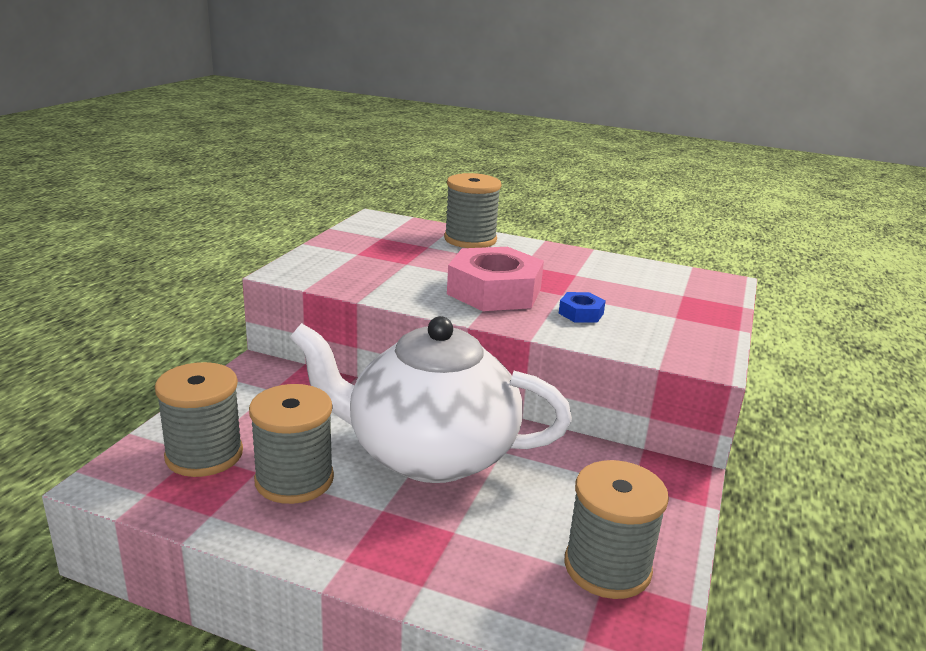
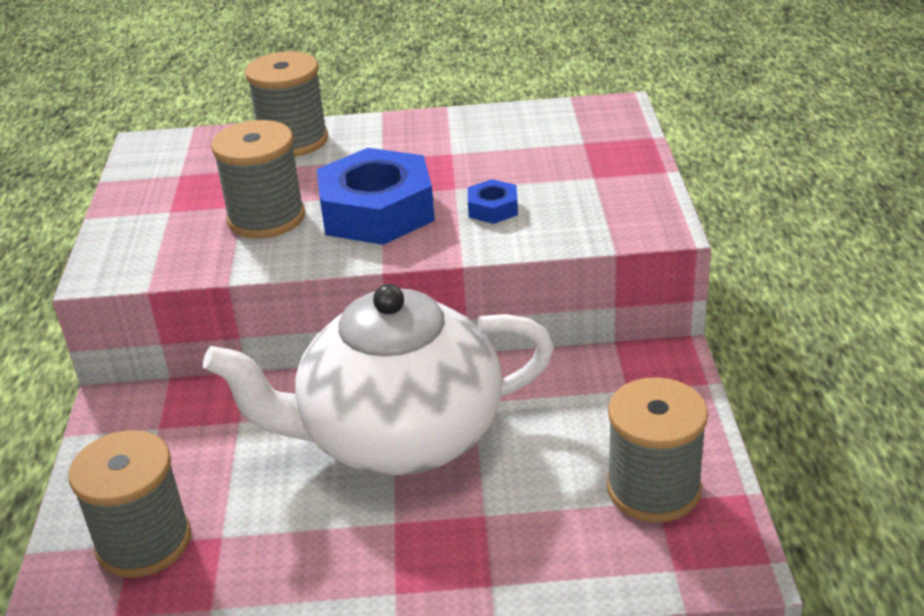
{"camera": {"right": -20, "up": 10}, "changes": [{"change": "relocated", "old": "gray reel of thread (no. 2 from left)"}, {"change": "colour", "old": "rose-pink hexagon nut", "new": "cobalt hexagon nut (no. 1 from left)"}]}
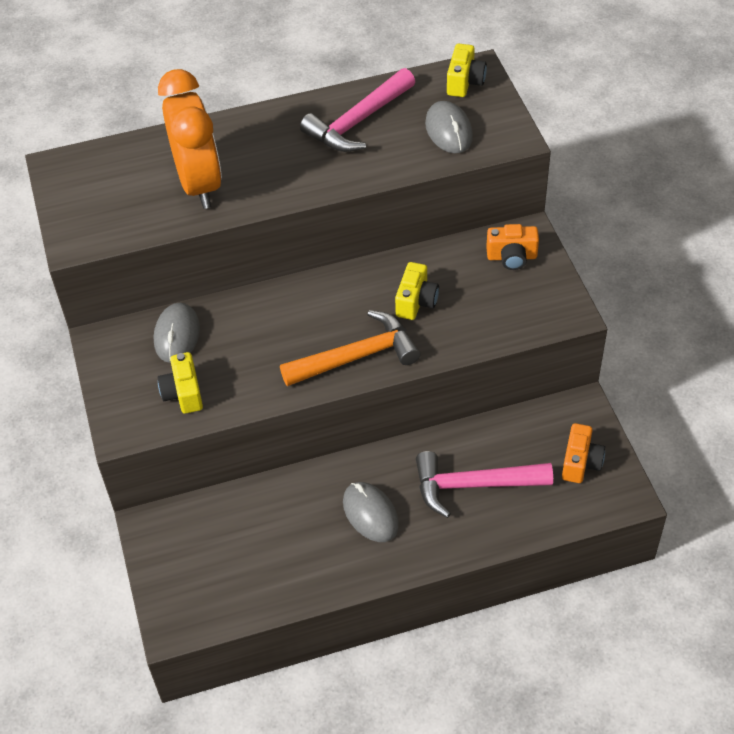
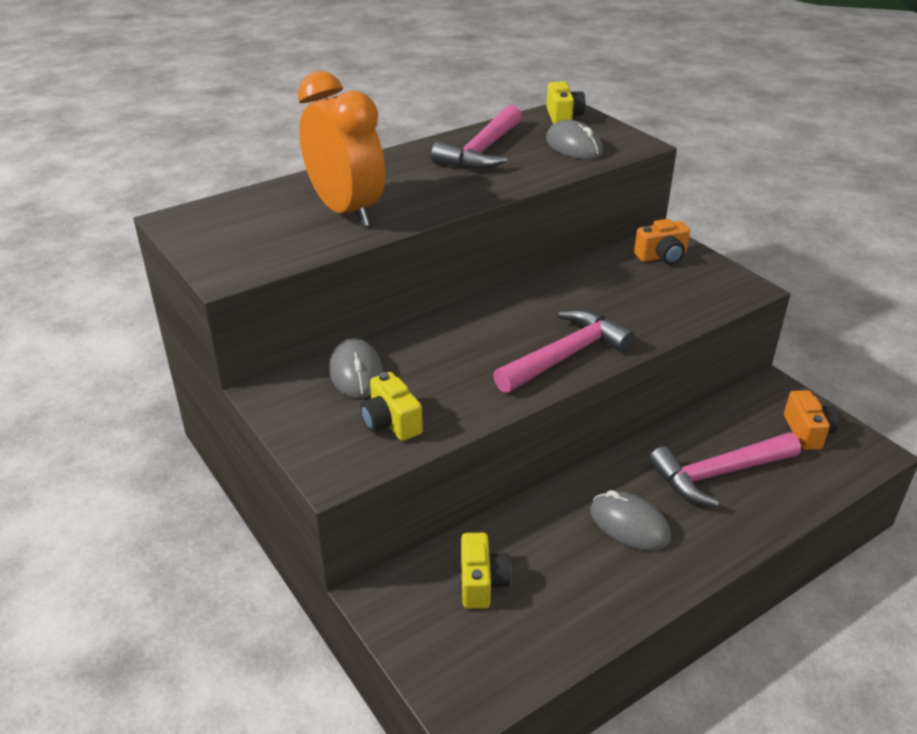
{"camera": {"right": -20, "up": -15}, "changes": [{"change": "relocated", "old": "golden compact camera (no. 2 from left)"}, {"change": "colour", "old": "orange carpenter's hammer", "new": "rose-pink carpenter's hammer (no. 2 from left)"}]}
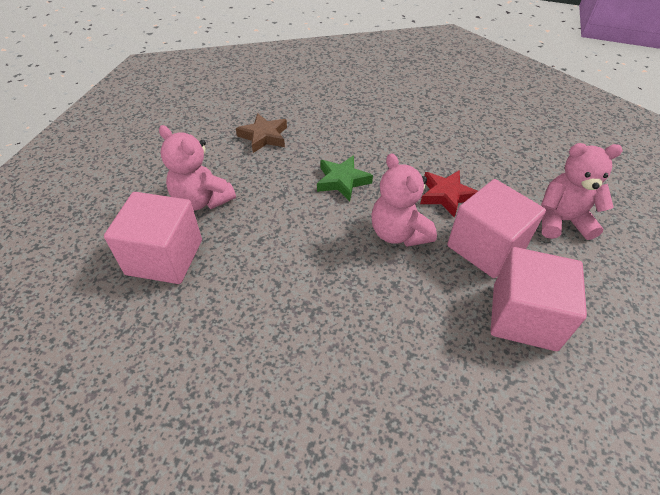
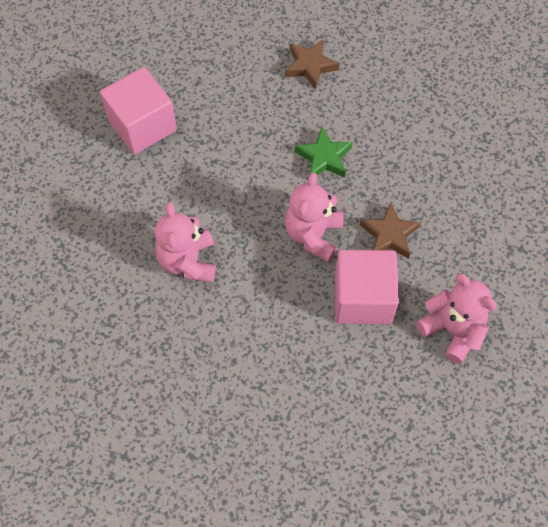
{"camera": {"right": 45, "up": 15}, "changes": [{"change": "relocated", "old": "rose-pink teddy (no. 1 from left)"}, {"change": "colour", "old": "scarlet star", "new": "dark brown star (no. 2 from left)"}, {"change": "missing", "old": "rose-pink block (no. 3 from left)"}]}
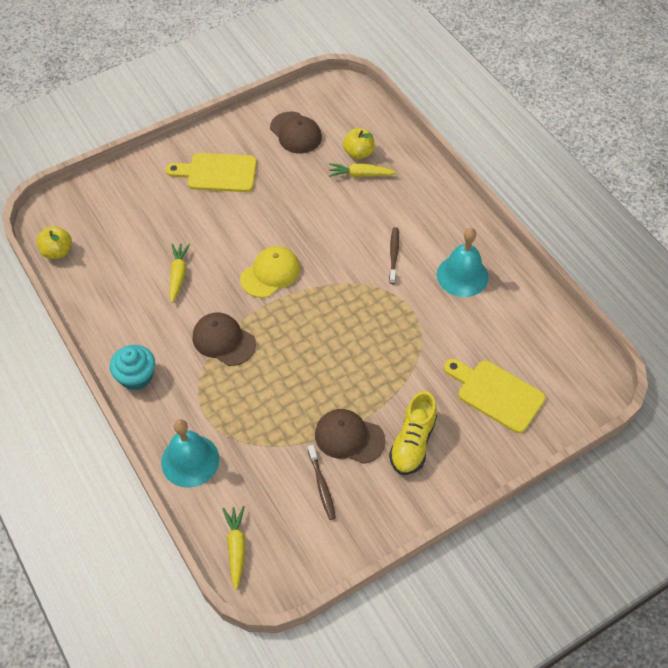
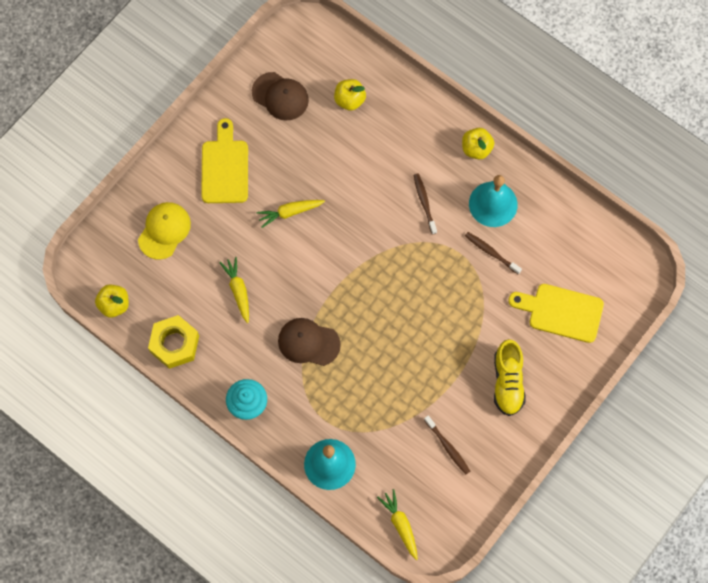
{"camera": {"right": -20, "up": 15}, "changes": [{"change": "relocated", "old": "golden peaked cap"}, {"change": "appeared", "new": "golden hexagon nut"}, {"change": "spun", "old": "golden bread board (no. 1 from left)", "degrees": 105}, {"change": "relocated", "old": "golden root vegetable (no. 3 from left in the first image)", "new": "golden root vegetable (no. 2 from left)"}, {"change": "appeared", "new": "golden toy apple (no. 3 from left)"}, {"change": "appeared", "new": "dark brown dental brush (no. 3 from left)"}, {"change": "missing", "old": "dark brown peaked cap (no. 3 from left)"}]}
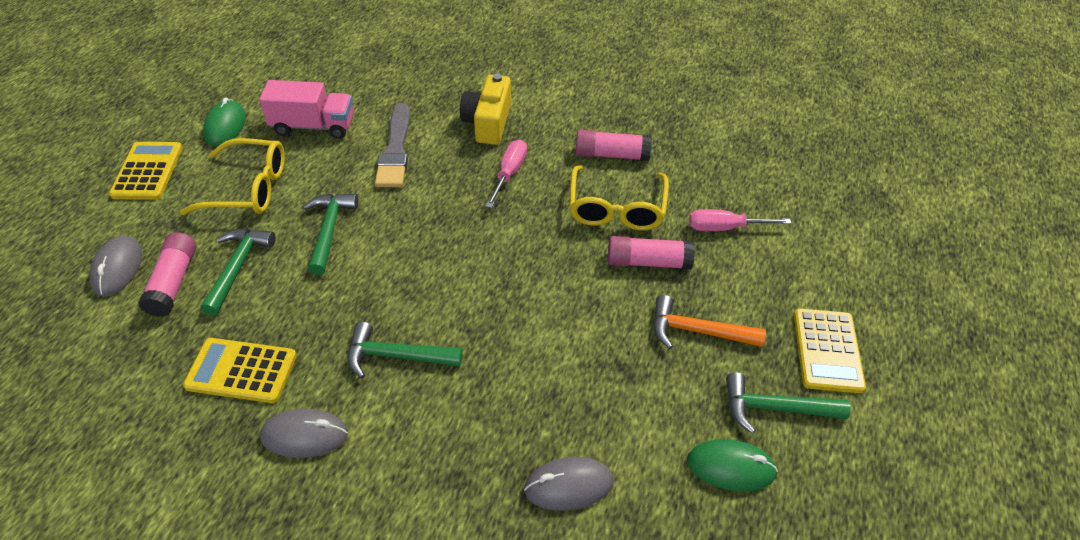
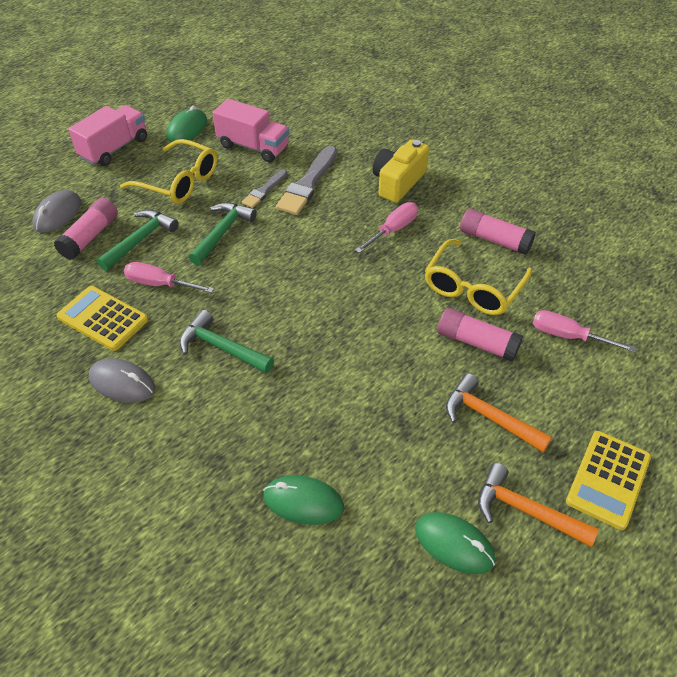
{"camera": {"right": 25, "up": 0}, "changes": [{"change": "exchanged", "old": "golden adding machine (no. 1 from left)", "new": "rose-pink toy truck (no. 1 from left)"}, {"change": "appeared", "new": "rose-pink screwdriver (no. 1 from left)"}, {"change": "appeared", "new": "gray brush (no. 1 from left)"}, {"change": "colour", "old": "gray PC mouse (no. 3 from left)", "new": "green PC mouse (no. 2 from left)"}, {"change": "colour", "old": "green carpenter's hammer (no. 4 from left)", "new": "orange carpenter's hammer (no. 2 from left)"}]}
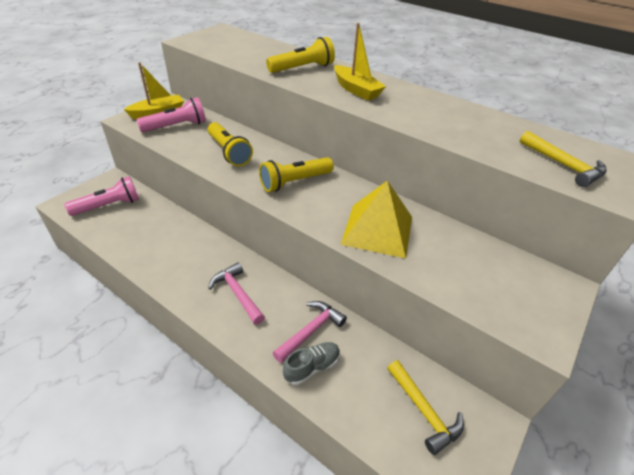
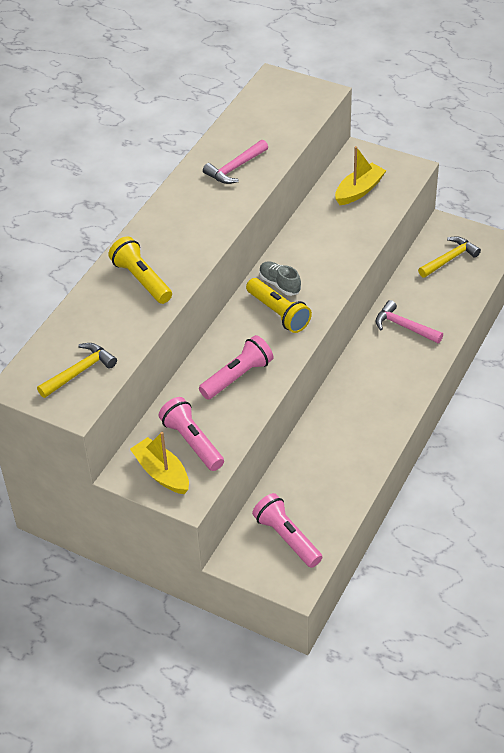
{"camera": {"right": -95, "up": 5}, "changes": [{"change": "relocated", "old": "golden carpenter's hammer (no. 2 from left in the first image)", "new": "golden carpenter's hammer (no. 1 from left)"}, {"change": "colour", "old": "golden pocket torch (no. 1 from left)", "new": "rose-pink pocket torch (no. 2 from left)"}, {"change": "relocated", "old": "rose-pink carpenter's hammer (no. 1 from left)"}, {"change": "relocated", "old": "gray shoe"}, {"change": "relocated", "old": "golden sailboat (no. 2 from left)"}, {"change": "missing", "old": "golden solid pyramid"}]}
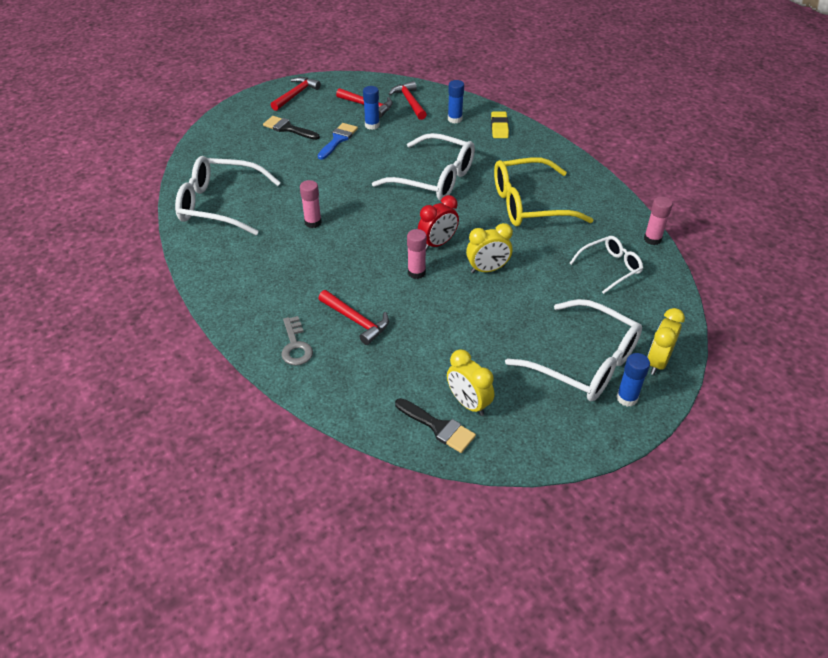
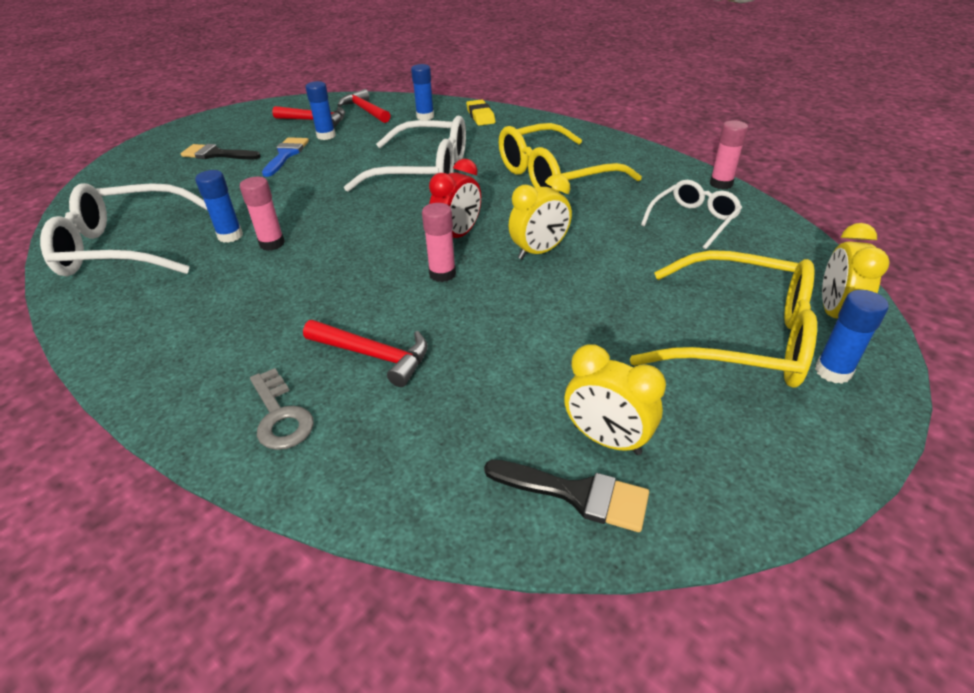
{"camera": {"right": -15, "up": -5}, "changes": [{"change": "appeared", "new": "cobalt glue stick (no. 1 from left)"}, {"change": "colour", "old": "white eyeglasses (no. 3 from left)", "new": "golden eyeglasses (no. 2 from left)"}, {"change": "missing", "old": "scarlet carpenter's hammer (no. 1 from left)"}]}
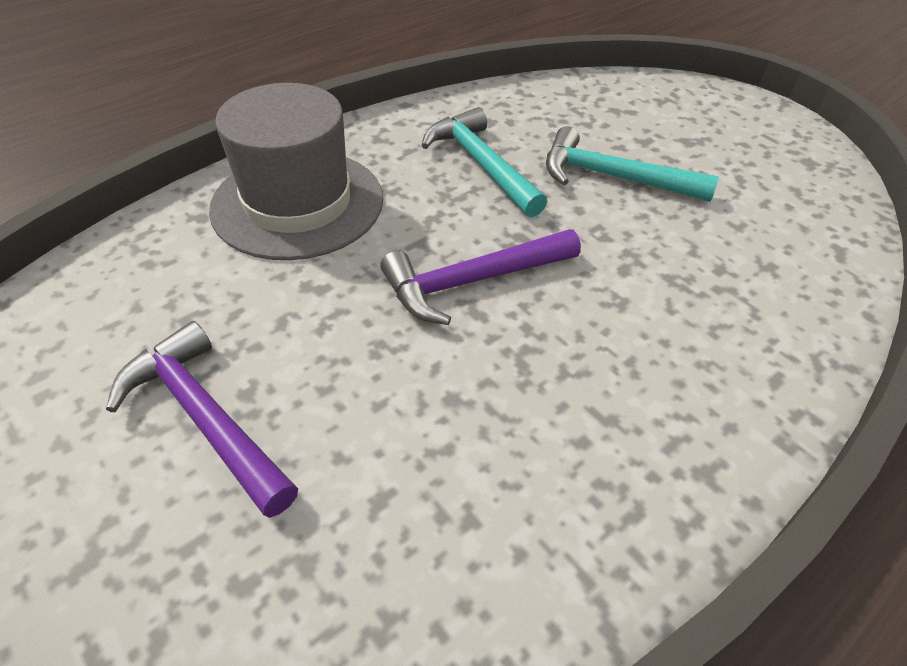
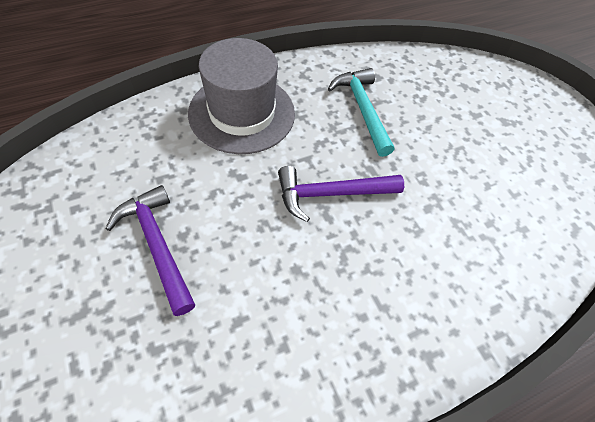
{"camera": {"right": 10, "up": 10}, "changes": [{"change": "missing", "old": "aqua carpenter's hammer (no. 2 from left)"}]}
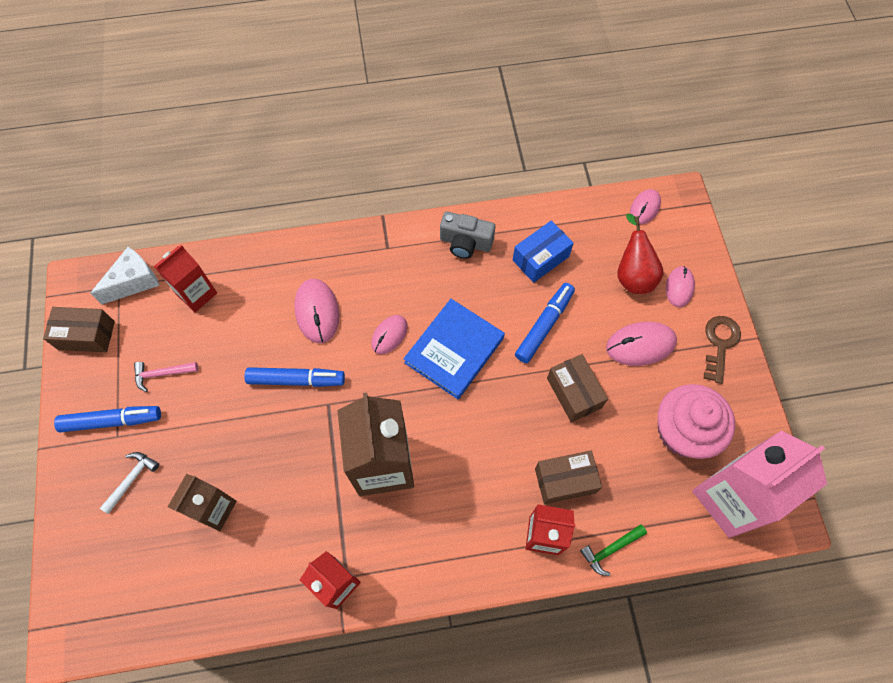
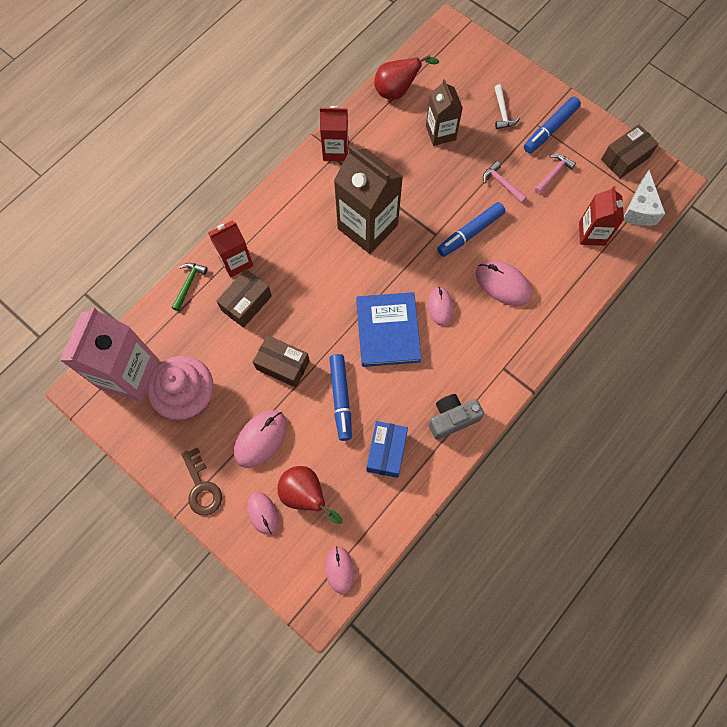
{"camera": {"right": 140, "up": 5}, "changes": [{"change": "appeared", "new": "scarlet pear (no. 2 from left)"}, {"change": "appeared", "new": "rose-pink carpenter's hammer (no. 1 from left)"}]}
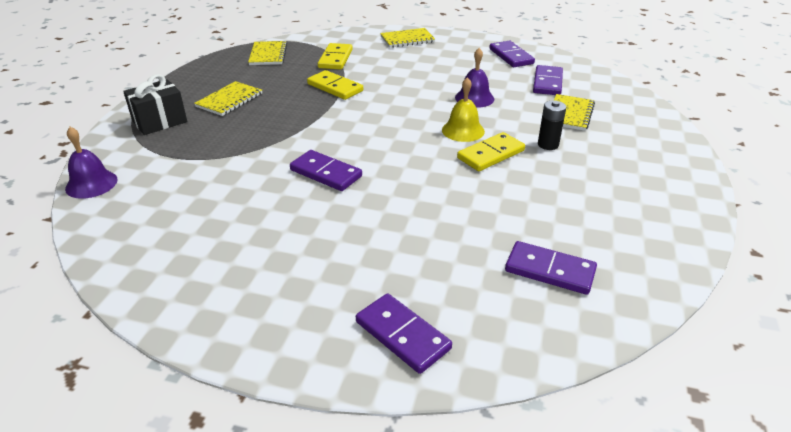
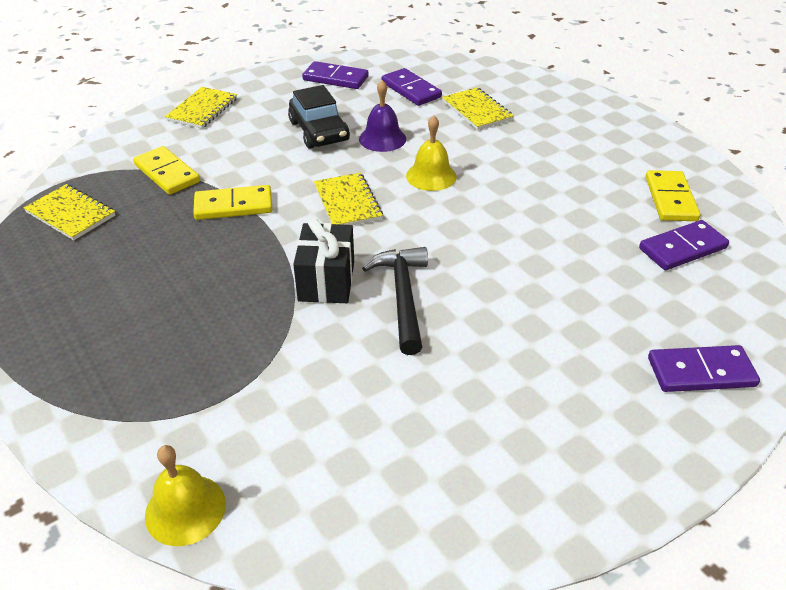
{"camera": {"right": -50, "up": 5}, "changes": [{"change": "colour", "old": "royal purple hand bell (no. 1 from left)", "new": "golden hand bell (no. 1 from left)"}, {"change": "appeared", "new": "black car"}, {"change": "relocated", "old": "black wrapped gift"}, {"change": "relocated", "old": "golden notebook (no. 1 from left in the first image)", "new": "golden notebook (no. 3 from left)"}, {"change": "exchanged", "old": "royal purple domino tile (no. 1 from left)", "new": "black carpenter's hammer"}, {"change": "relocated", "old": "golden domino tile (no. 3 from left)"}, {"change": "missing", "old": "black power cell"}]}
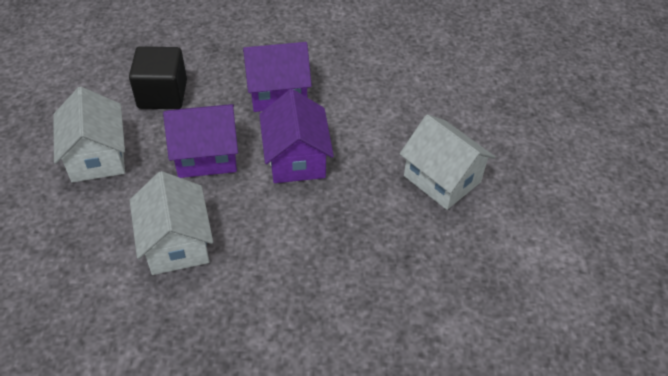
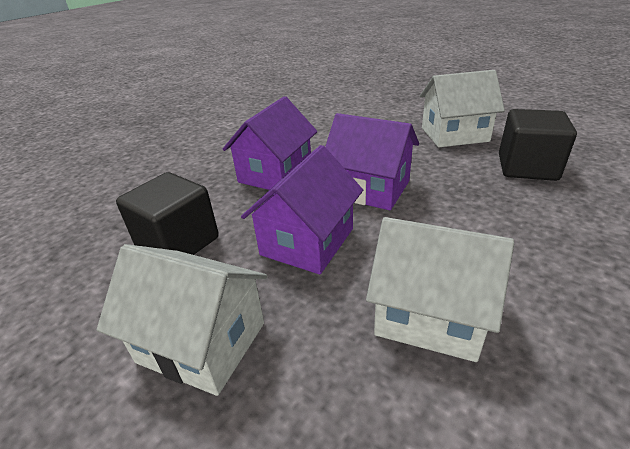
{"camera": {"right": -50, "up": -15}, "changes": [{"change": "appeared", "new": "black block (no. 2 from left)"}]}
